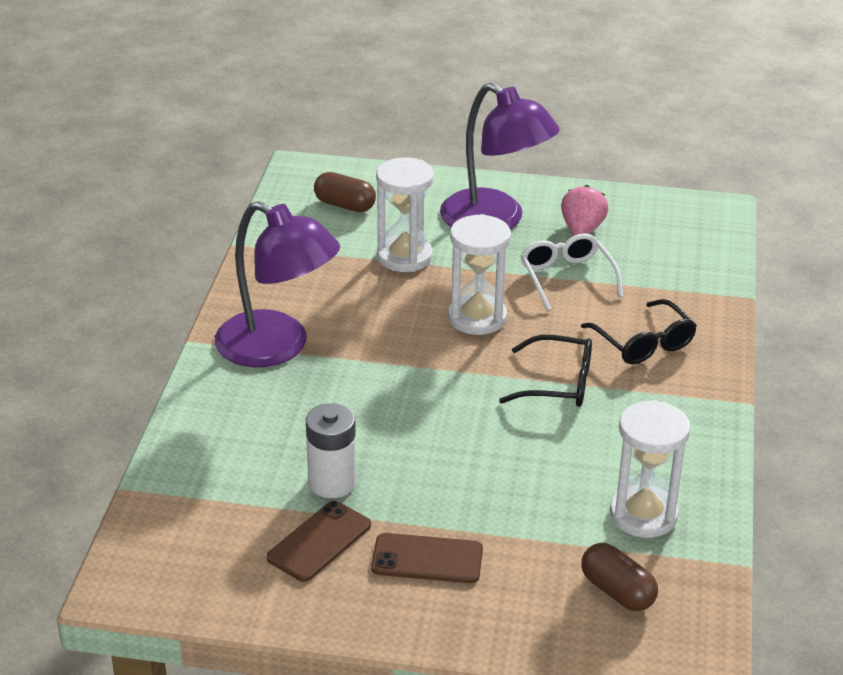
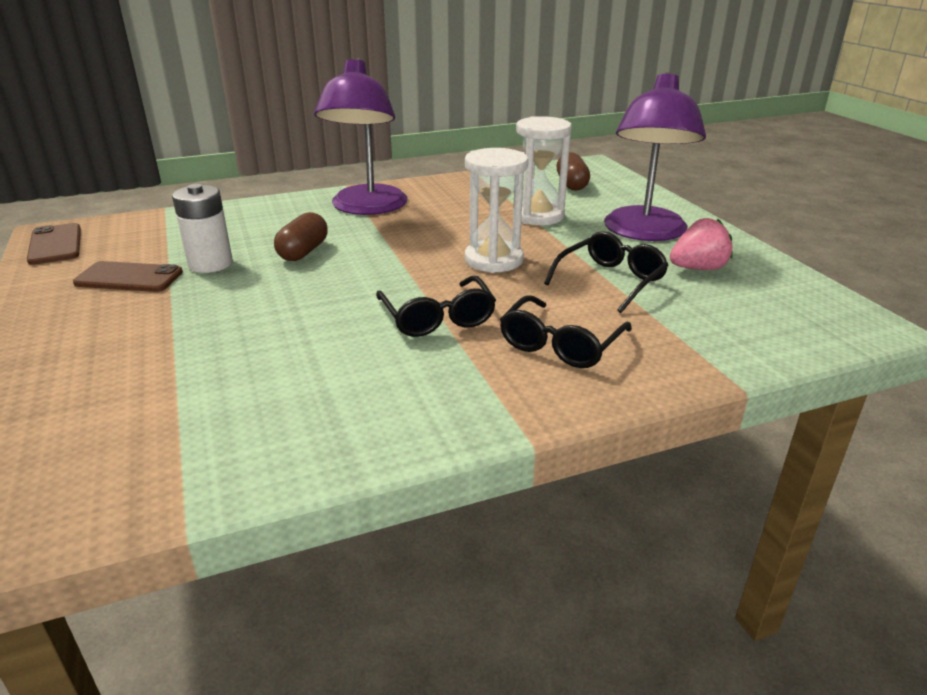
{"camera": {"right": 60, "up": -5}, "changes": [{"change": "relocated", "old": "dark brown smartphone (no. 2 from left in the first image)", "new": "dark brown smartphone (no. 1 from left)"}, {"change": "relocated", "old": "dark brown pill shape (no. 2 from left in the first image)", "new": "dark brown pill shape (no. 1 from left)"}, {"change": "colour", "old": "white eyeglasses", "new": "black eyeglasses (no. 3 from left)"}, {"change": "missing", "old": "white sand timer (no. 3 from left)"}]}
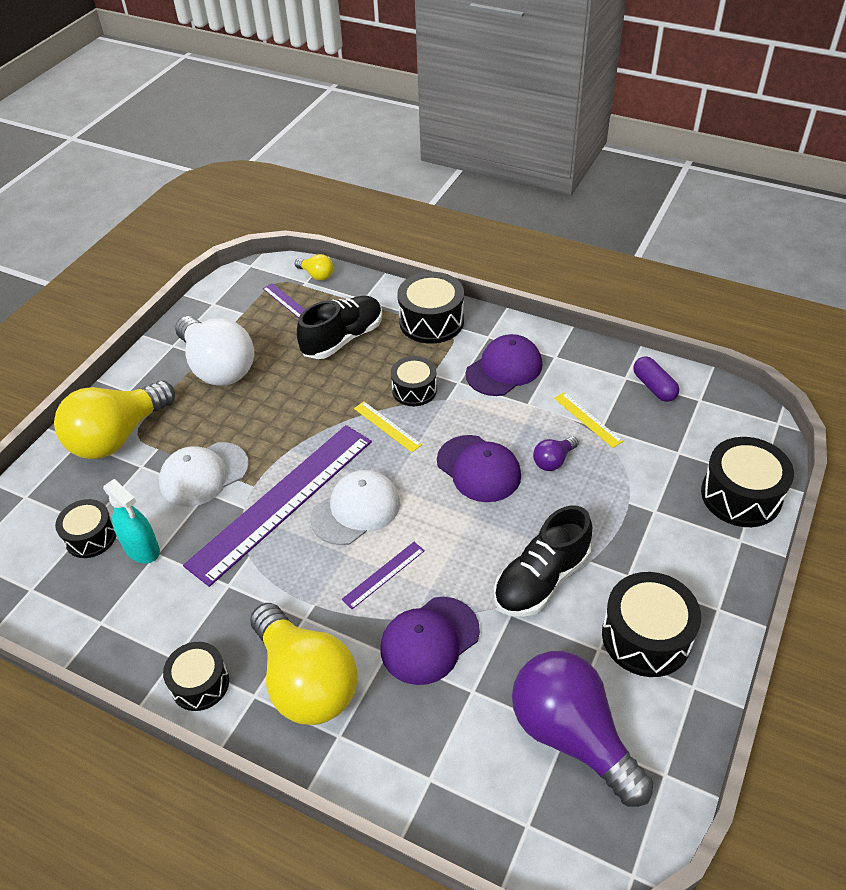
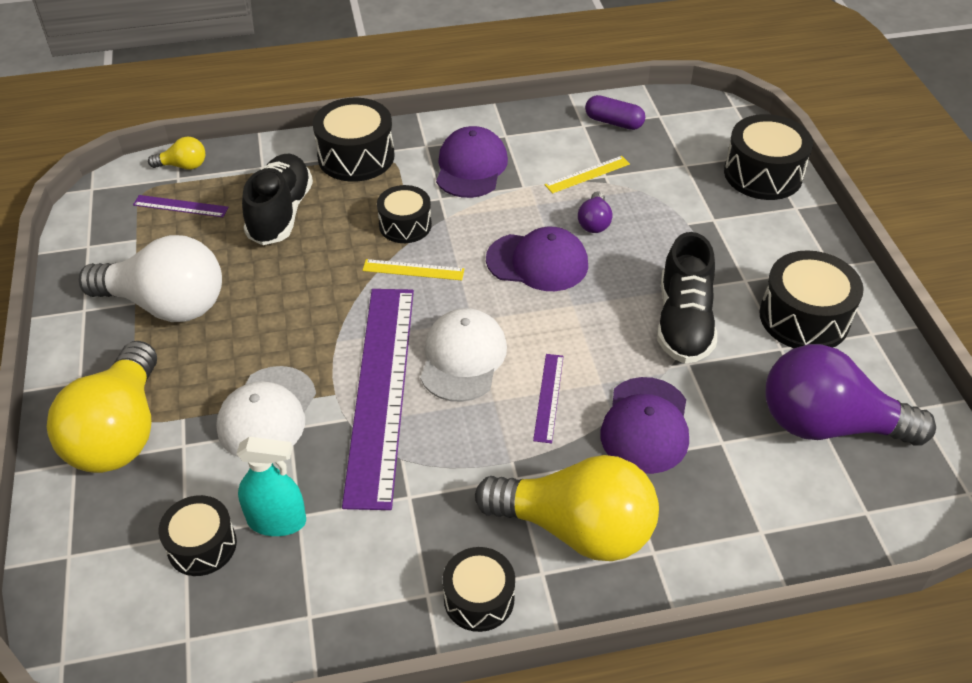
{"camera": {"right": -40, "up": 0}, "changes": [{"change": "spun", "old": "golden measuring stick (no. 2 from left)", "degrees": -45}]}
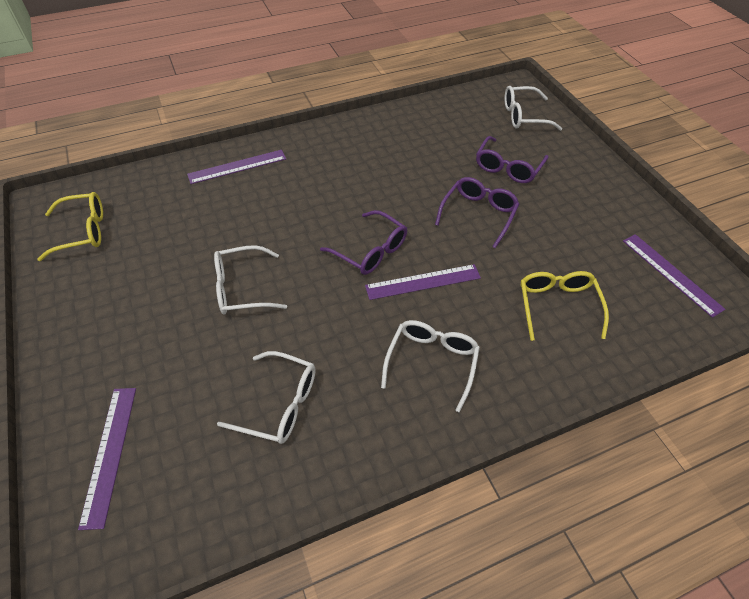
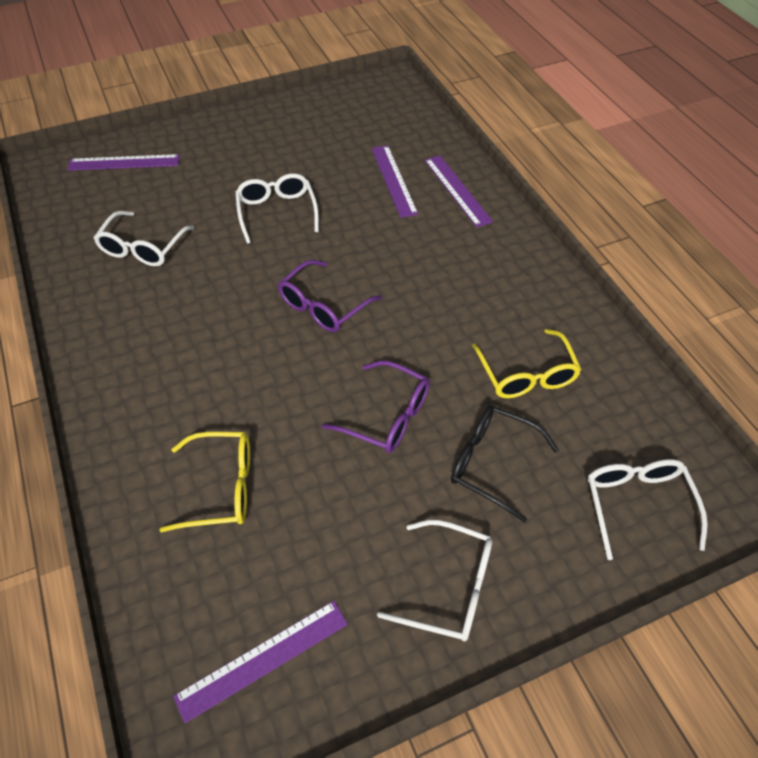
{"camera": {"right": 90, "up": 0}, "changes": [{"change": "relocated", "old": "royal purple measuring stick (no. 3 from left)"}, {"change": "relocated", "old": "white eyeglasses (no. 3 from left)"}, {"change": "colour", "old": "royal purple eyeglasses (no. 3 from left)", "new": "black eyeglasses"}, {"change": "relocated", "old": "golden eyeglasses (no. 1 from left in the first image)", "new": "golden eyeglasses (no. 2 from left)"}]}
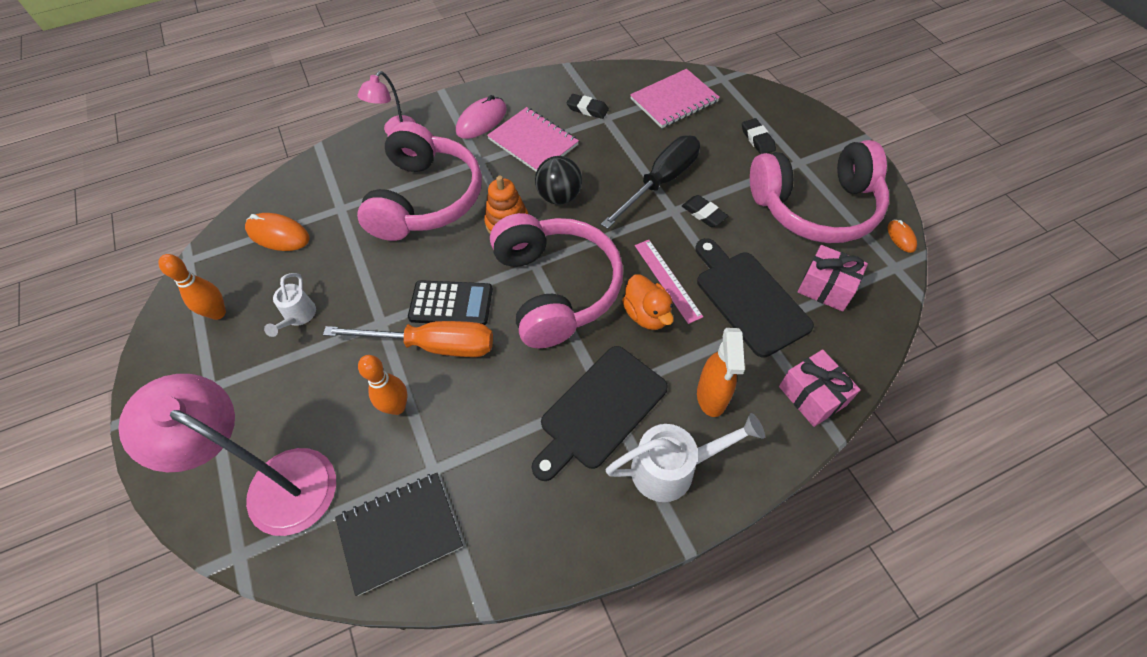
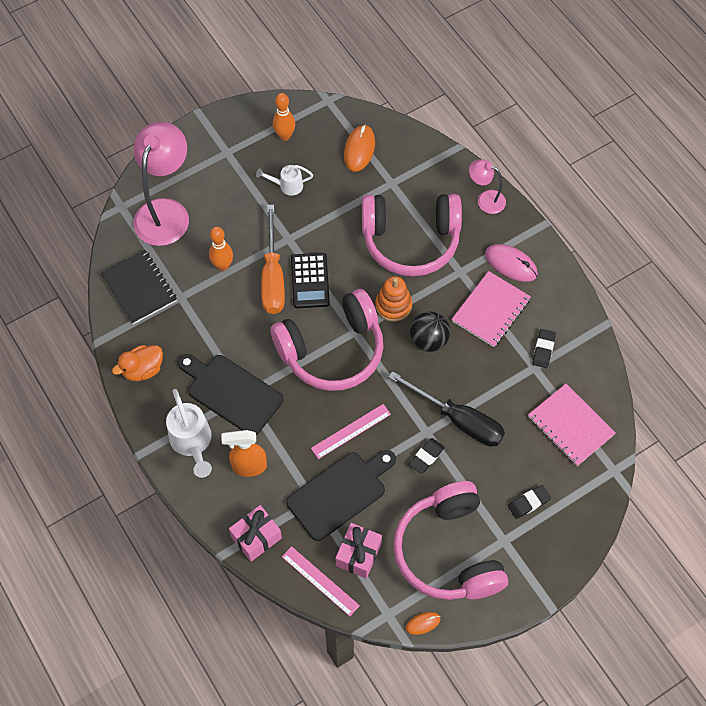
{"camera": {"right": 80, "up": 5}, "changes": [{"change": "relocated", "old": "orange toy duck"}, {"change": "appeared", "new": "rose-pink measuring stick (no. 1 from left)"}]}
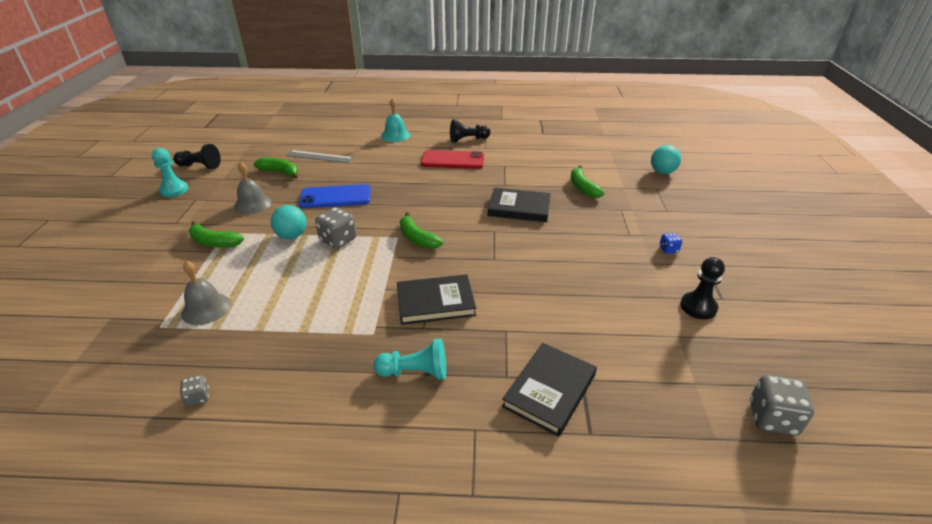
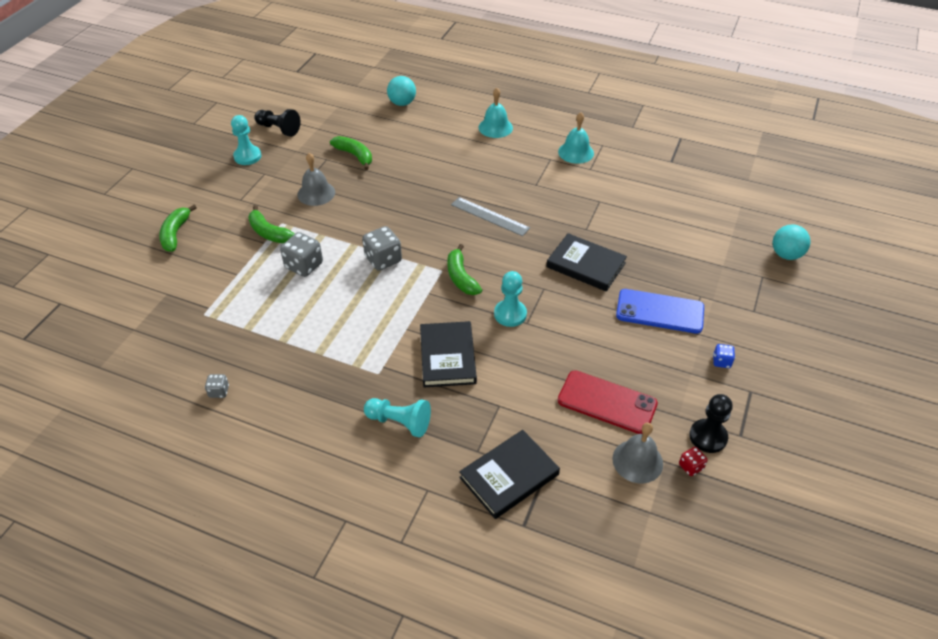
{"camera": {"right": 20, "up": 10}, "changes": [{"change": "relocated", "old": "green banana fruit (no. 4 from left in the first image)", "new": "green banana fruit (no. 1 from left)"}, {"change": "relocated", "old": "gray die (no. 3 from left in the first image)", "new": "gray die (no. 2 from left)"}, {"change": "relocated", "old": "aqua ball (no. 1 from left)"}, {"change": "spun", "old": "black hardcover (no. 1 from left)", "degrees": 75}, {"change": "relocated", "old": "gray measuring stick"}, {"change": "appeared", "new": "aqua chess pawn (no. 3 from left)"}, {"change": "exchanged", "old": "black chess pawn (no. 2 from left)", "new": "aqua hand bell (no. 2 from left)"}, {"change": "relocated", "old": "scarlet smartphone"}, {"change": "relocated", "old": "gray hand bell (no. 1 from left in the first image)", "new": "gray hand bell (no. 2 from left)"}, {"change": "relocated", "old": "cobalt smartphone"}, {"change": "appeared", "new": "scarlet die"}]}
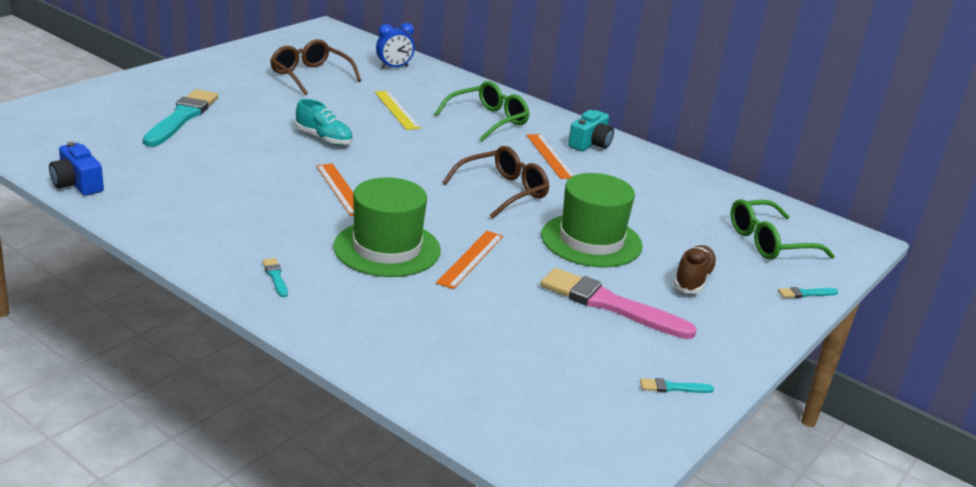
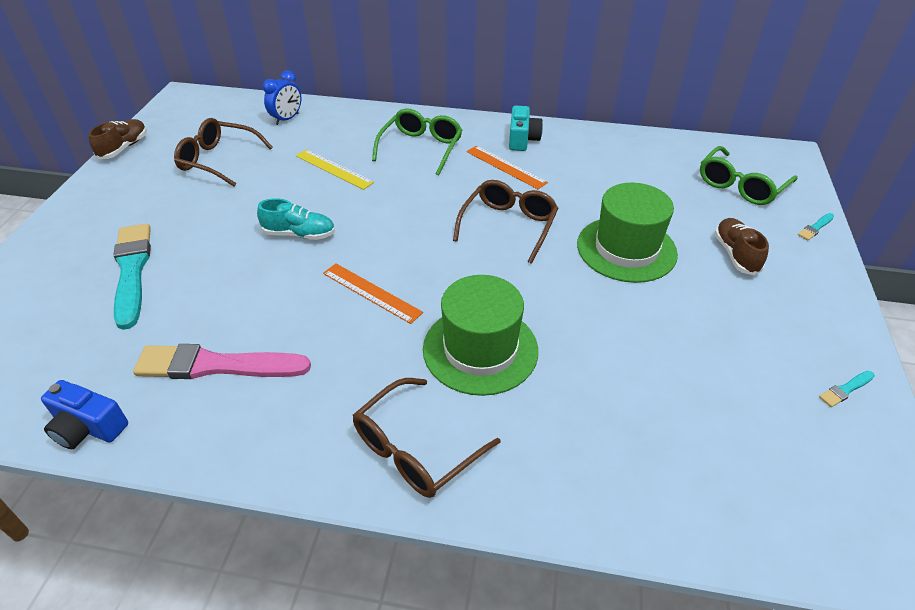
{"camera": {"right": -25, "up": 15}, "changes": [{"change": "appeared", "new": "dark brown shoe (no. 1 from left)"}, {"change": "relocated", "old": "rose-pink brush"}, {"change": "exchanged", "old": "aqua brush (no. 2 from left)", "new": "dark brown eyeglasses (no. 2 from left)"}, {"change": "missing", "old": "orange measuring stick (no. 2 from left)"}]}
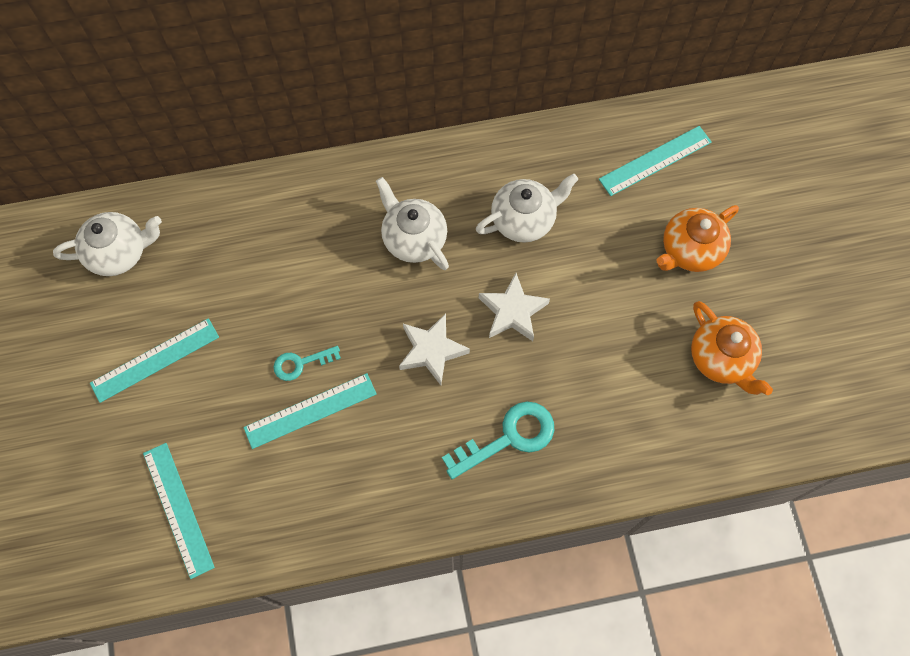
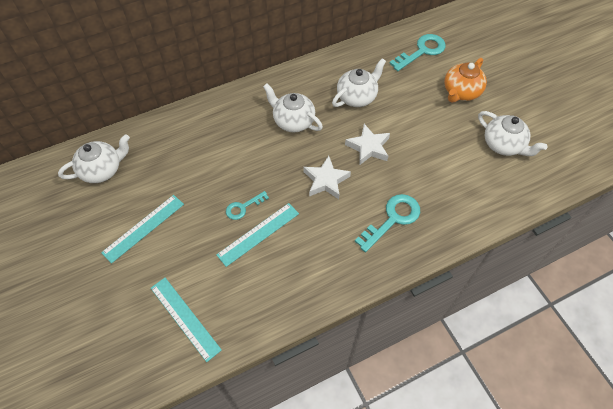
{"camera": {"right": -15, "up": -10}, "changes": [{"change": "exchanged", "old": "aqua measuring stick (no. 4 from left)", "new": "aqua door key (no. 3 from left)"}, {"change": "colour", "old": "orange tea pot (no. 2 from left)", "new": "white tea pot (no. 4 from left)"}]}
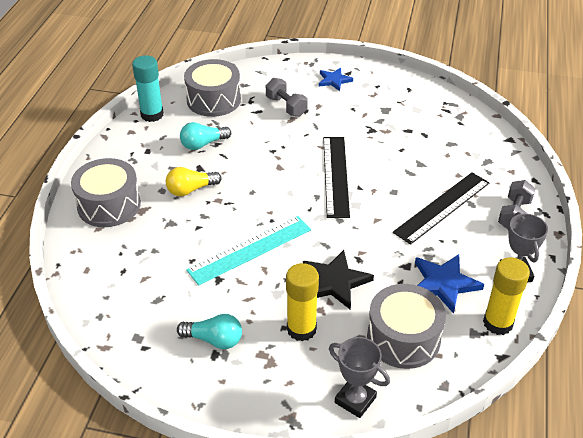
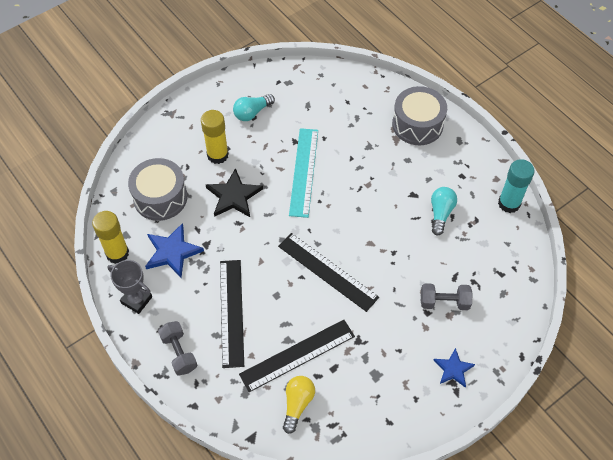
{"camera": {"right": 130, "up": 15}, "changes": [{"change": "appeared", "new": "black measuring stick (no. 2 from left)"}, {"change": "relocated", "old": "golden bulb"}, {"change": "missing", "old": "gray drum (no. 2 from left)"}, {"change": "missing", "old": "gray trophy (no. 1 from left)"}]}
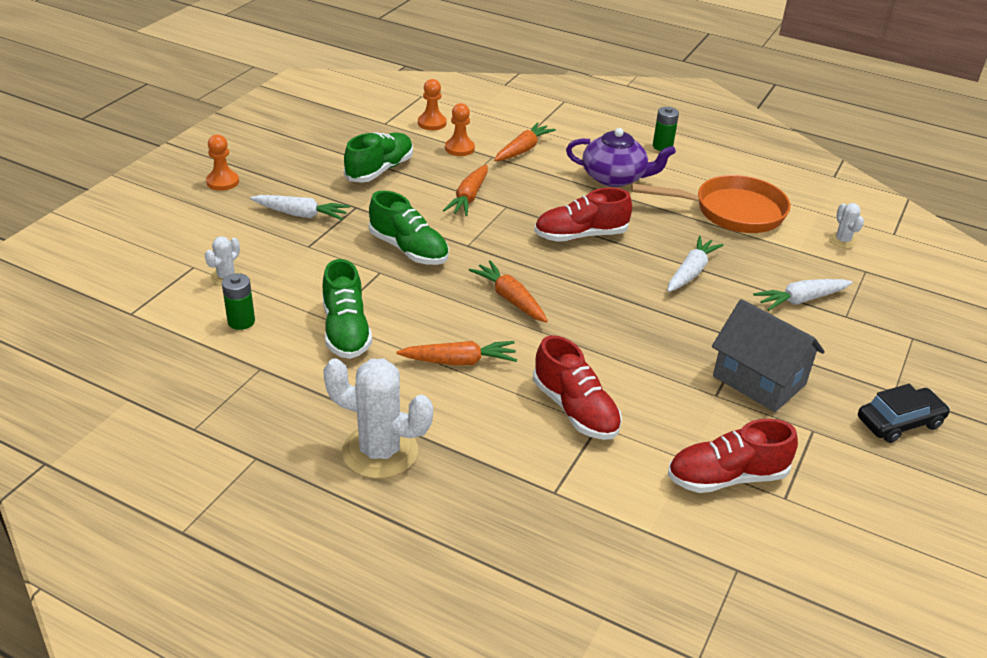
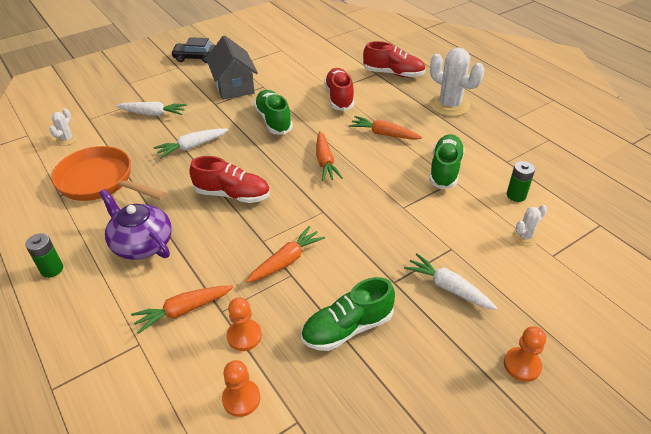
{"camera": {"right": -150, "up": 5}, "changes": [{"change": "relocated", "old": "green shoe (no. 3 from left in the first image)", "new": "green shoe (no. 1 from left)"}, {"change": "relocated", "old": "scarlet shoe (no. 3 from left)"}]}
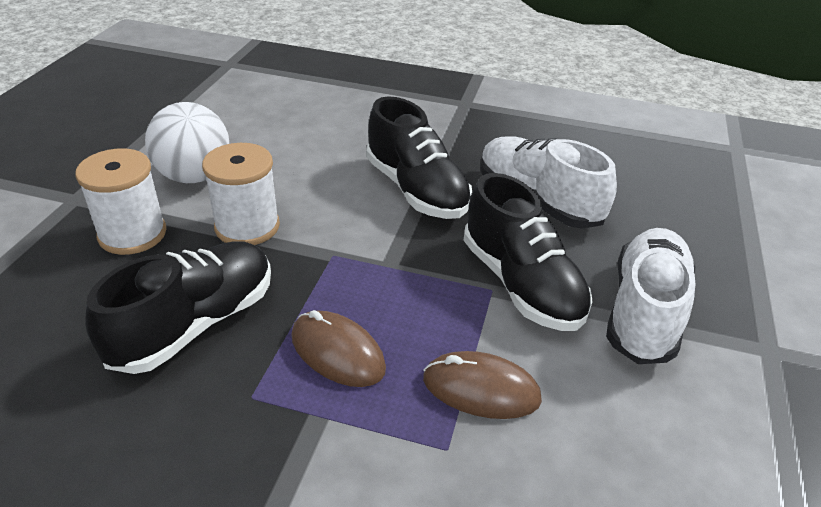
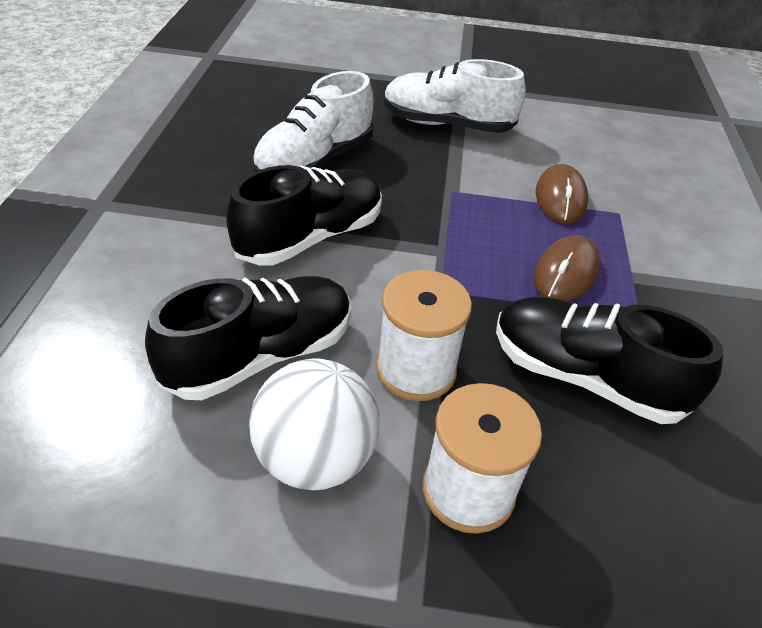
{"camera": {"right": -100, "up": 5}, "changes": [{"change": "relocated", "old": "black shoe (no. 3 from left in the first image)", "new": "black shoe (no. 1 from left)"}]}
